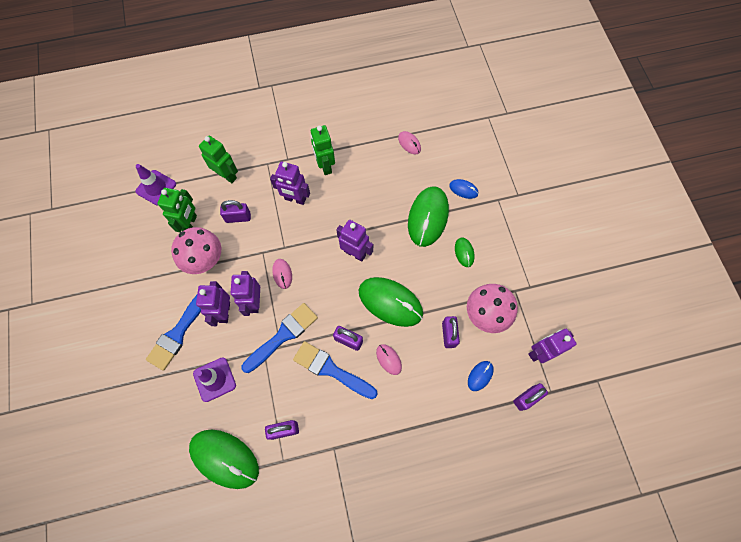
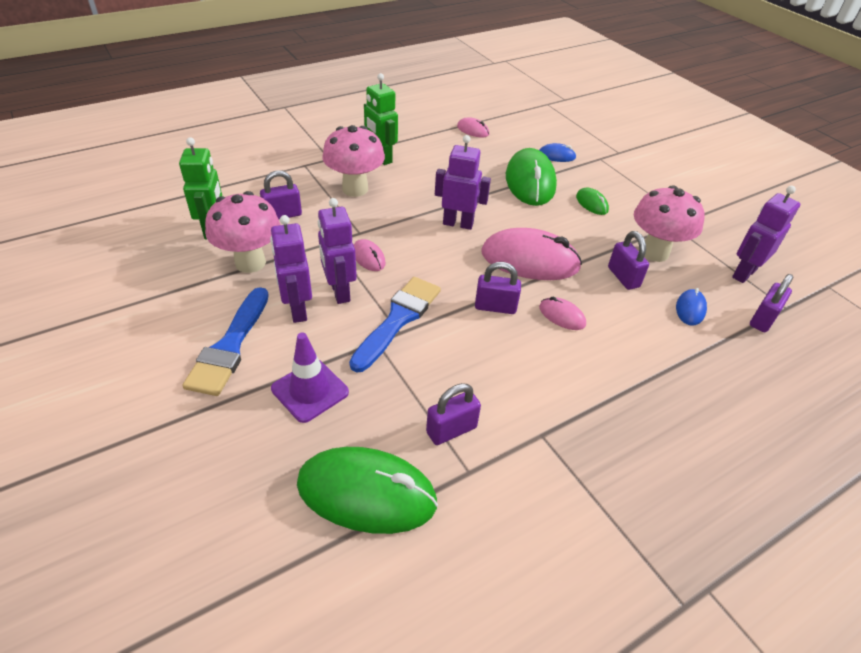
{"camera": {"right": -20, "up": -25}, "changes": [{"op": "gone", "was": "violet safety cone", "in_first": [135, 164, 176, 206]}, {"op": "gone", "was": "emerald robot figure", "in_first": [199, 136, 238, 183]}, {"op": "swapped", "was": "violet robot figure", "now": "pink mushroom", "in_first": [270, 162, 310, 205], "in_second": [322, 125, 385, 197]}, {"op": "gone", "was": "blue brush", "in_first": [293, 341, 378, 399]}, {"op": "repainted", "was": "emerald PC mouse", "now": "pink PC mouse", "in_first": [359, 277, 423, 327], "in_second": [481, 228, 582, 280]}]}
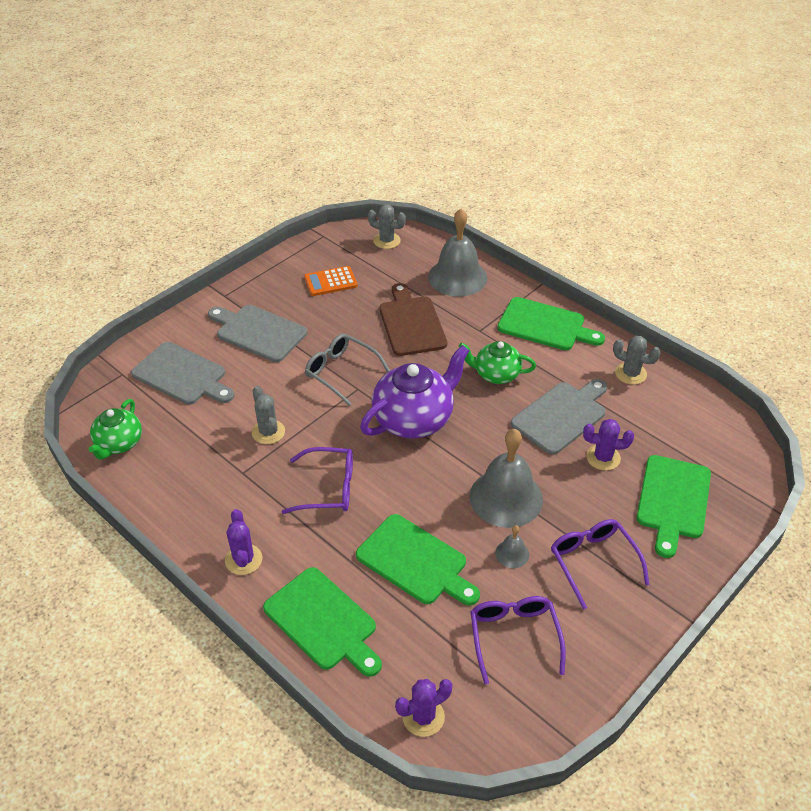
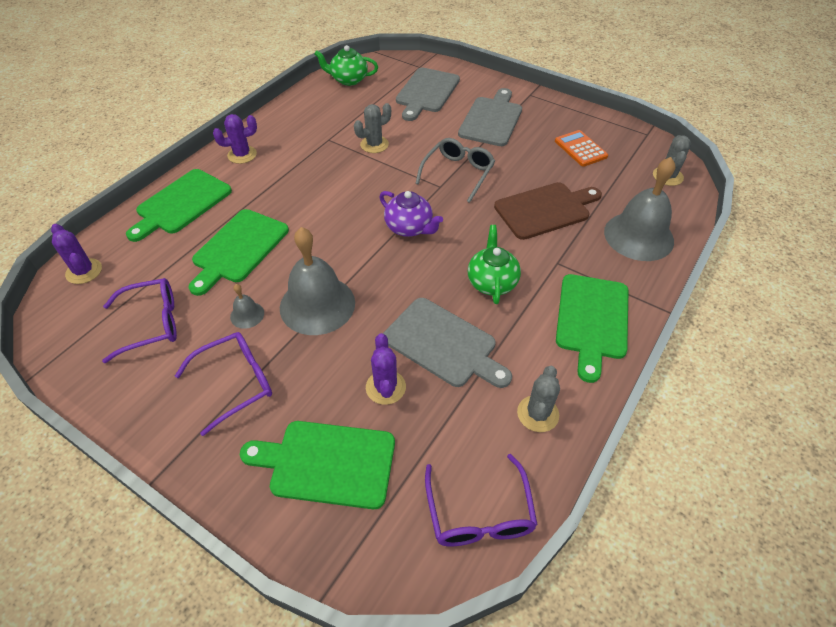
{"camera": {"right": 80, "up": 5}, "changes": [{"op": "shifted", "was": "violet eyeglasses", "in_first": [282, 447, 353, 514], "in_second": [425, 454, 538, 546]}, {"op": "scaled", "was": "violet china teapot", "in_first": [360, 345, 469, 439], "in_second": [379, 191, 443, 237], "ratio": 0.6}]}
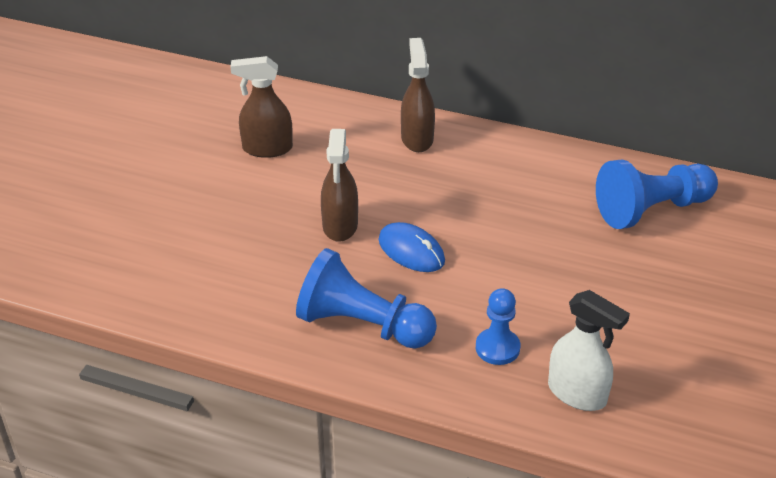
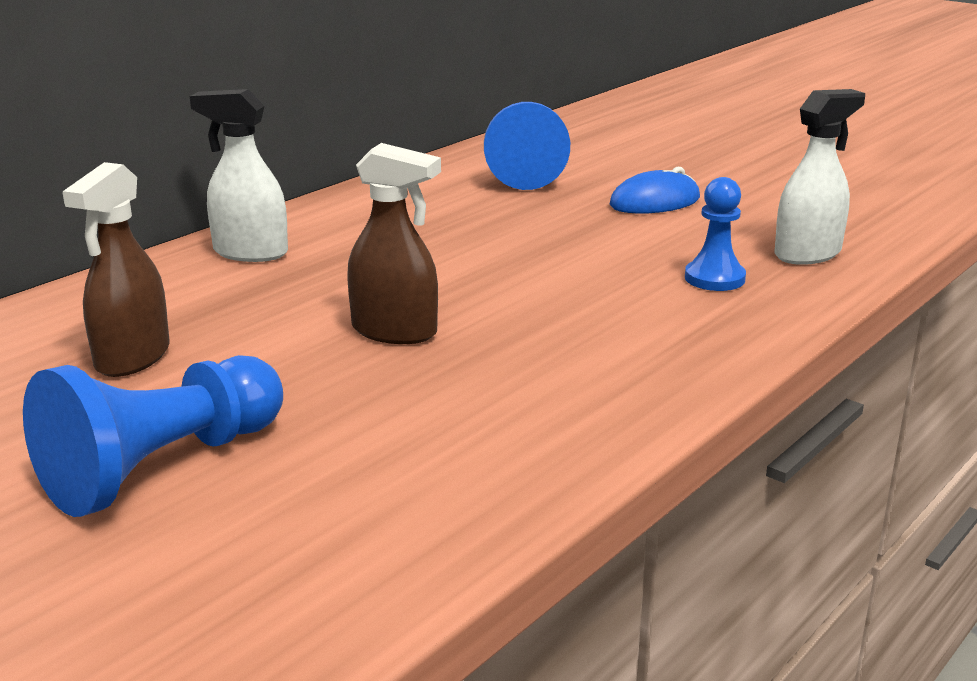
{"camera": {"right": -70, "up": -15}, "changes": [{"op": "shifted", "was": "blue pawn", "in_first": [296, 248, 437, 349], "in_second": [23, 355, 283, 517]}, {"op": "shifted", "was": "blue PC mouse", "in_first": [379, 222, 445, 272], "in_second": [610, 166, 700, 214]}, {"op": "repainted", "was": "brown spray bottle", "now": "pure white spray bottle", "in_first": [401, 38, 435, 152], "in_second": [190, 89, 288, 262]}]}
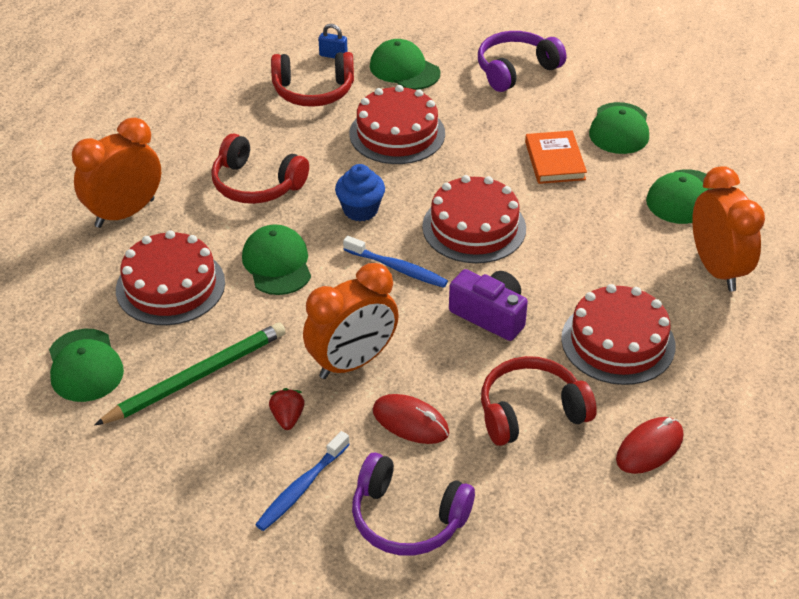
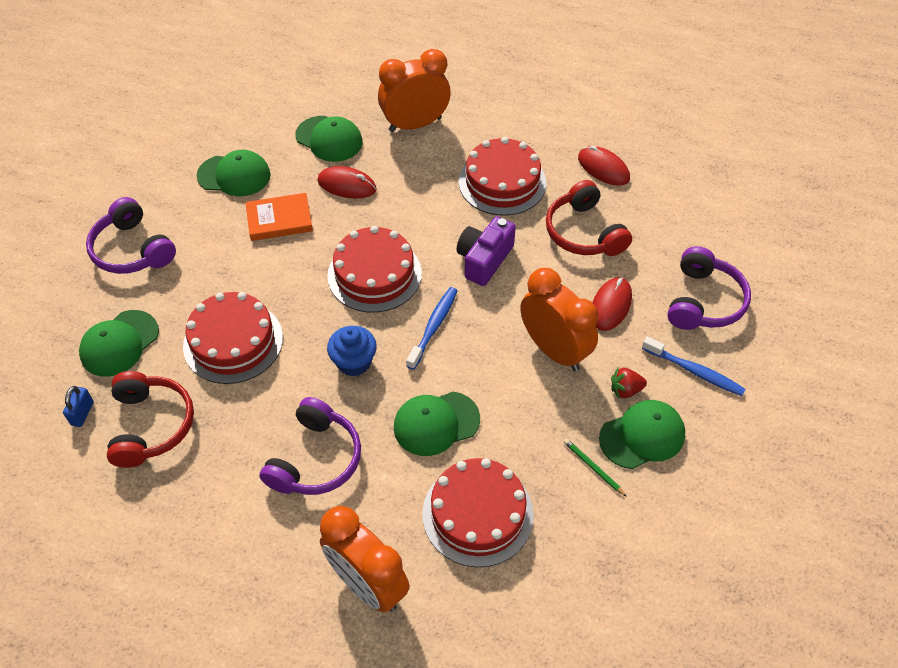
{"camera": {"right": -95, "up": 10}, "changes": [{"op": "shifted", "was": "emerald baseball cap", "in_first": [49, 329, 124, 402], "in_second": [599, 400, 685, 469]}, {"op": "scaled", "was": "emerald wooden pencil", "in_first": [94, 322, 286, 426], "in_second": [564, 439, 627, 497], "ratio": 0.42}, {"op": "repainted", "was": "red headphones", "now": "violet headphones", "in_first": [211, 134, 309, 204], "in_second": [259, 397, 361, 495]}, {"op": "new", "now": "red PC mouse", "in_second": [317, 166, 377, 199]}]}
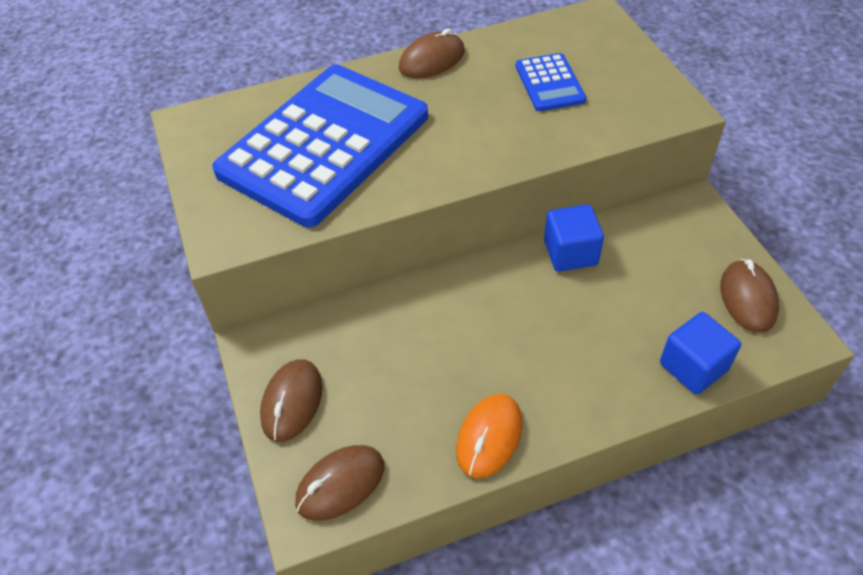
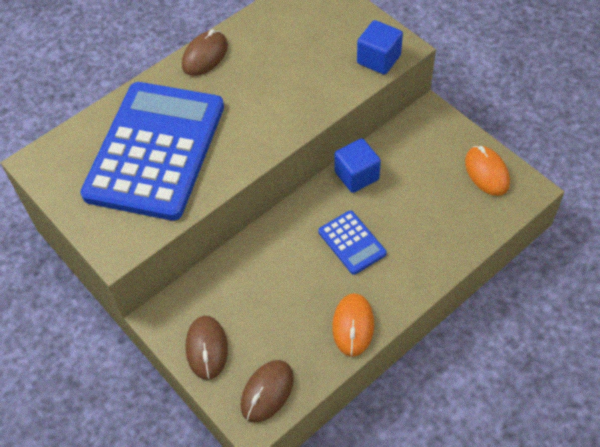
{"camera": {"right": -20, "up": 5}, "changes": [{"op": "shifted", "was": "blue pocket calculator", "in_first": [515, 53, 586, 111], "in_second": [318, 210, 387, 275]}, {"op": "shifted", "was": "blue cube", "in_first": [660, 312, 741, 395], "in_second": [357, 20, 403, 75]}, {"op": "repainted", "was": "brown PC mouse", "now": "orange-coloured PC mouse", "in_first": [720, 259, 779, 333], "in_second": [465, 146, 510, 196]}]}
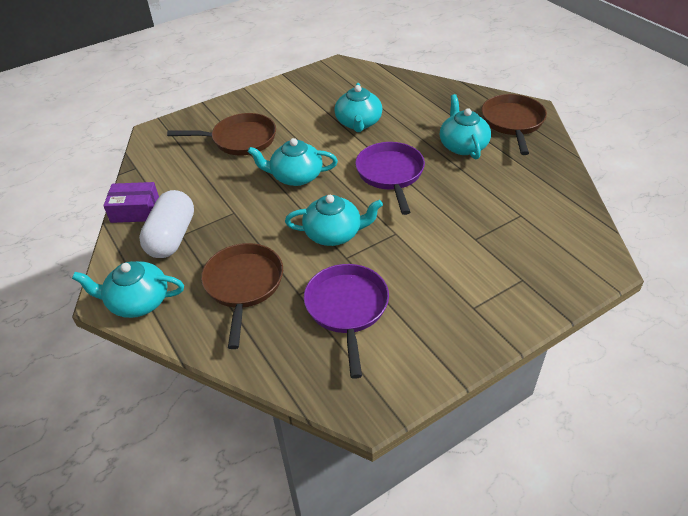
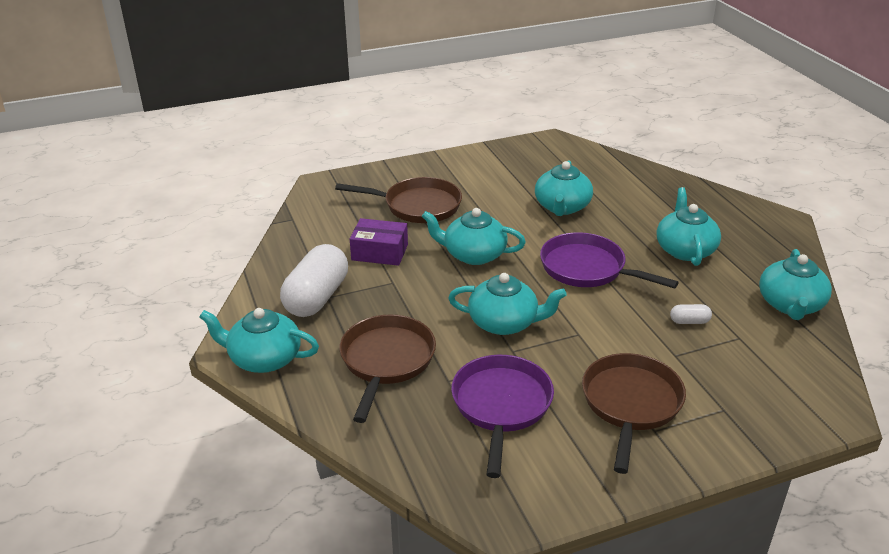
{"camera": {"right": 10, "up": -10}, "changes": [{"op": "shifted", "was": "violet parcel", "in_first": [103, 182, 159, 223], "in_second": [350, 218, 408, 266]}, {"op": "rotated", "was": "violet skillet", "in_first": [355, 142, 425, 215], "in_second": [540, 232, 679, 289], "clockwise": -60}, {"op": "shifted", "was": "brown skillet", "in_first": [482, 94, 547, 155], "in_second": [582, 353, 686, 474]}, {"op": "new", "now": "pure white pill", "in_second": [670, 304, 712, 324]}, {"op": "new", "now": "teal china teapot", "in_second": [759, 249, 832, 320]}]}
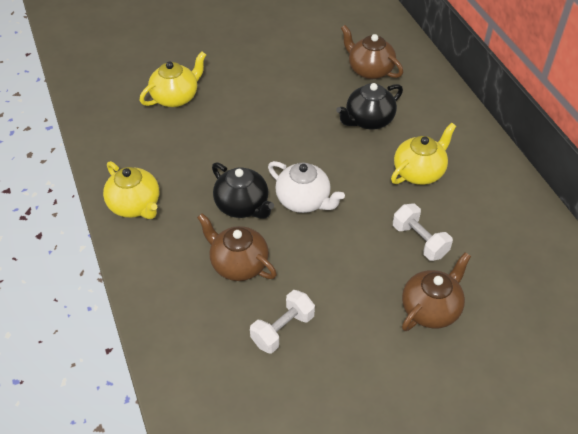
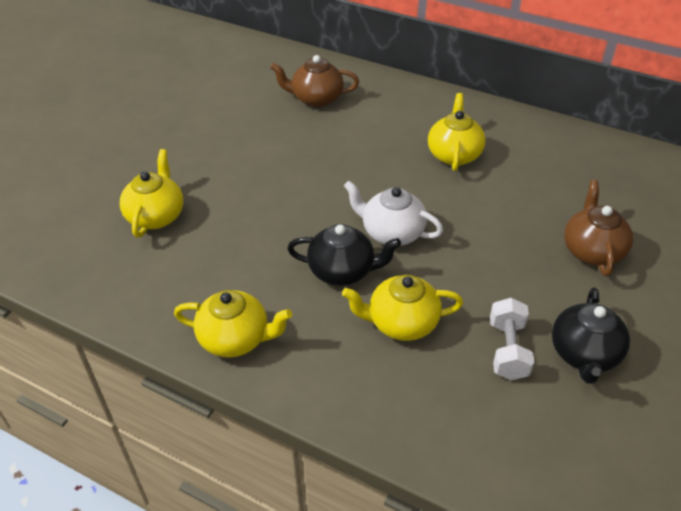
{"camera": {"right": -40, "up": -5}, "changes": [{"op": "repainted", "was": "brown china teapot", "now": "bright yellow china teapot", "in_first": [197, 213, 277, 281], "in_second": [342, 275, 463, 341]}, {"op": "rotated", "was": "pure white china teapot", "in_first": [268, 161, 345, 213], "in_second": [344, 181, 443, 246], "clockwise": -150}, {"op": "shifted", "was": "jet-black china teapot", "in_first": [336, 83, 403, 130], "in_second": [552, 287, 630, 384]}, {"op": "gone", "was": "pure white hand weight", "in_first": [393, 203, 453, 261]}]}
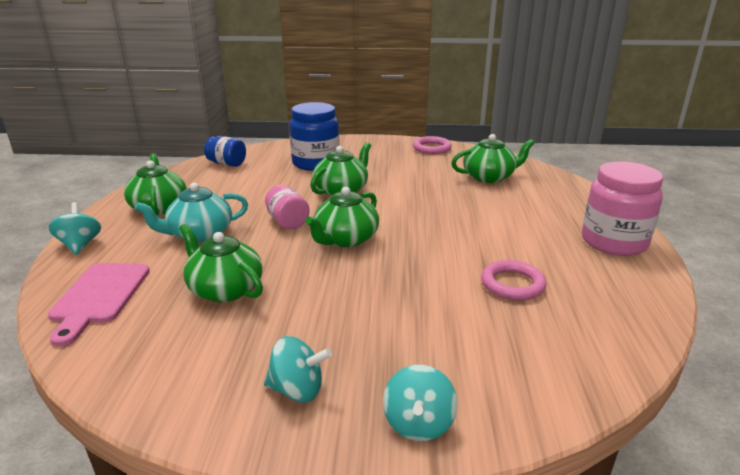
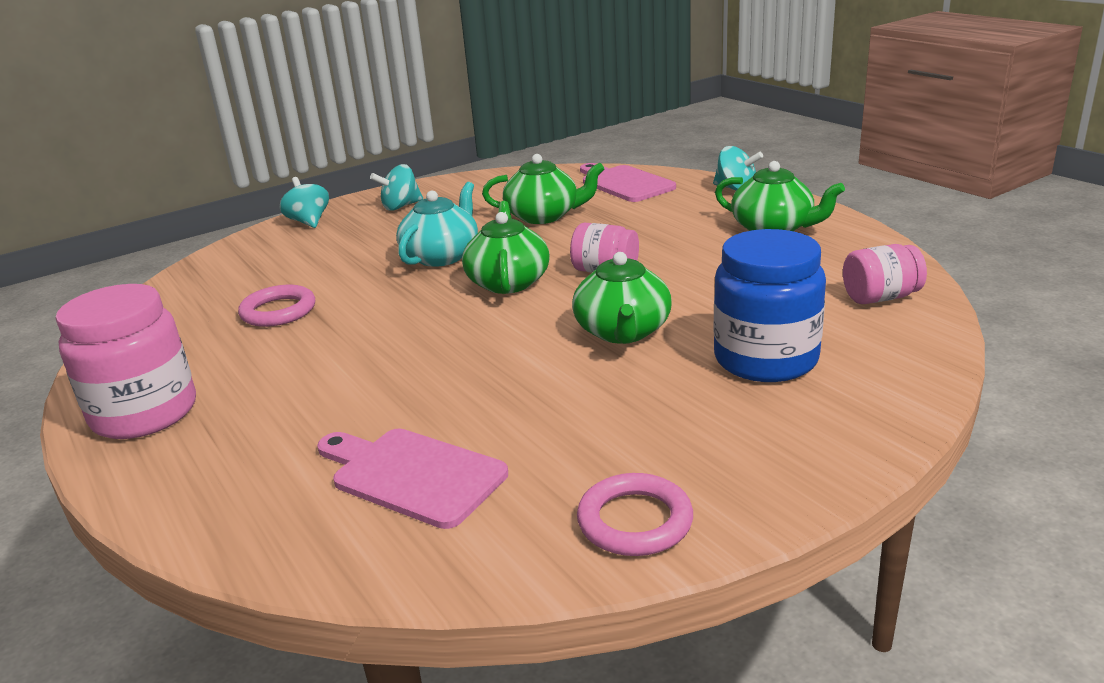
{"camera": {"right": 145, "up": 0}, "changes": [{"op": "shifted", "was": "teal china teapot", "in_first": [135, 183, 248, 242], "in_second": [396, 182, 478, 267]}, {"op": "repainted", "was": "blue jar", "now": "pink jar", "in_first": [204, 136, 246, 167], "in_second": [843, 244, 927, 304]}, {"op": "swapped", "was": "emerald china teapot", "now": "pink chopping board", "in_first": [451, 134, 535, 183], "in_second": [317, 428, 508, 529]}]}
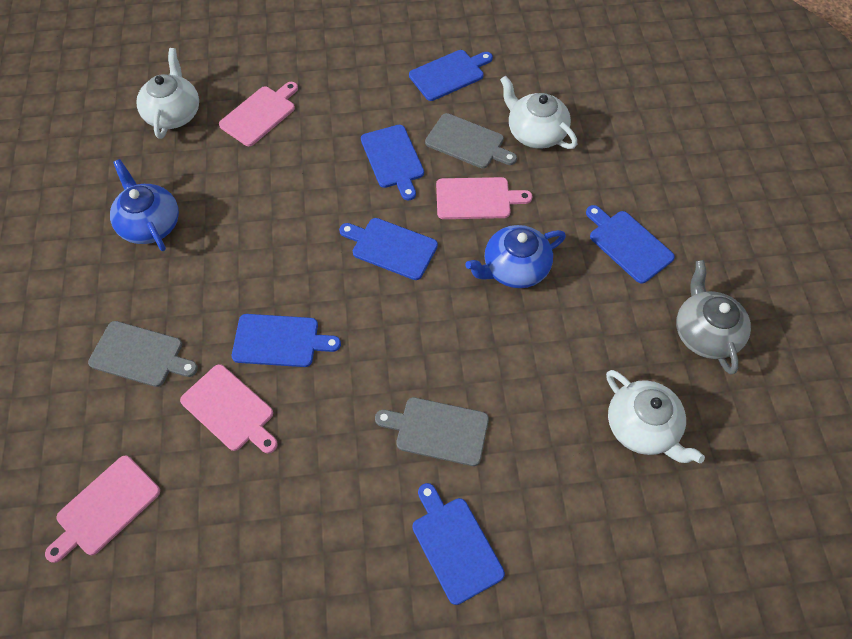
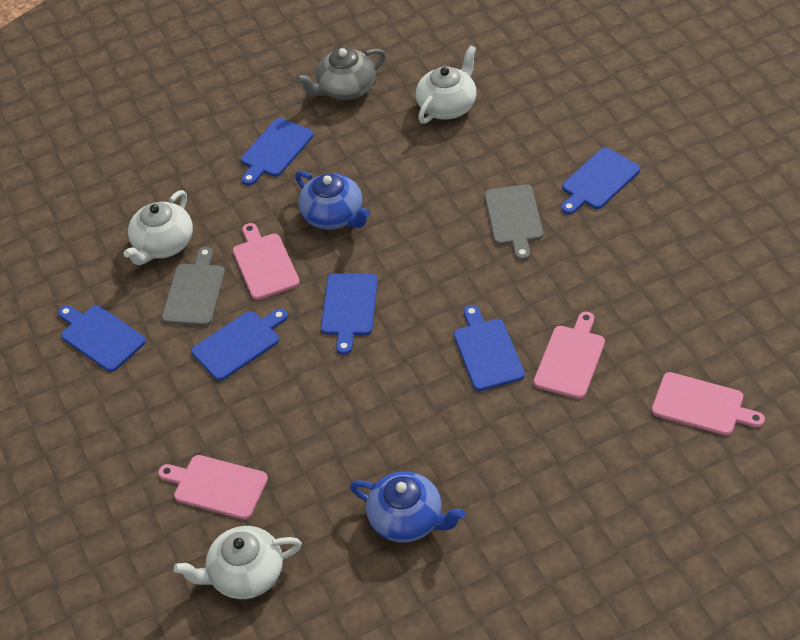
{"camera": {"right": -105, "up": -10}, "changes": [{"op": "gone", "was": "ash-grey chopping board", "in_first": [88, 321, 198, 387]}, {"op": "rotated", "was": "blue china teapot", "in_first": [110, 159, 179, 251], "in_second": [350, 472, 465, 543], "clockwise": -105}]}
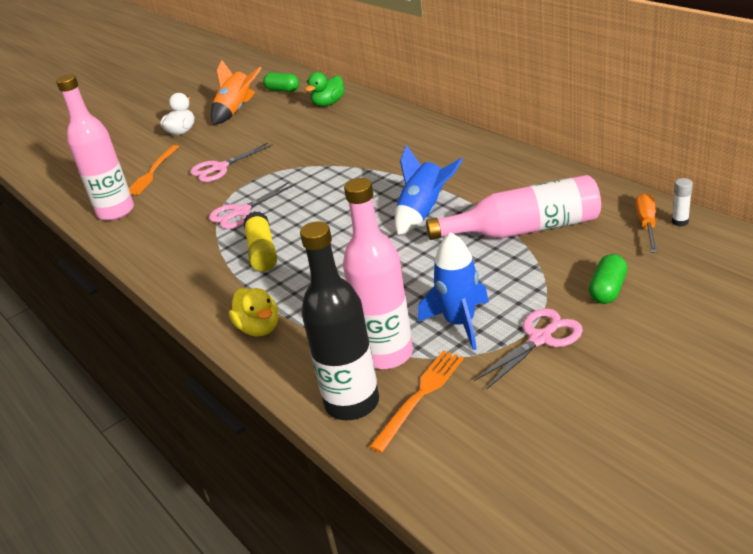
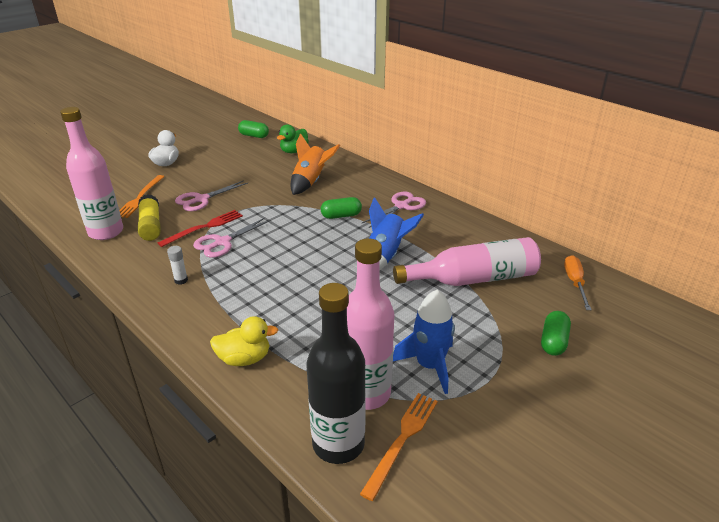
{"camera": {"right": -10, "up": 0}, "changes": [{"op": "shifted", "was": "orange-coloured spaceship", "in_first": [211, 60, 261, 125], "in_second": [291, 133, 340, 195]}, {"op": "rotated", "was": "bright yellow rubber duck", "in_first": [229, 288, 278, 336], "in_second": [210, 316, 278, 366], "clockwise": -60}, {"op": "shifted", "was": "bright yellow stick of glue", "in_first": [243, 211, 277, 272], "in_second": [138, 194, 161, 241]}, {"op": "shifted", "was": "pink scissors", "in_first": [474, 308, 583, 390], "in_second": [362, 192, 426, 228]}, {"op": "shifted", "was": "pure white stick of glue", "in_first": [672, 178, 693, 227], "in_second": [167, 246, 188, 285]}, {"op": "new", "now": "red dinner fork", "in_second": [158, 210, 243, 247]}, {"op": "new", "now": "emerald pill", "in_second": [321, 197, 362, 219]}]}
